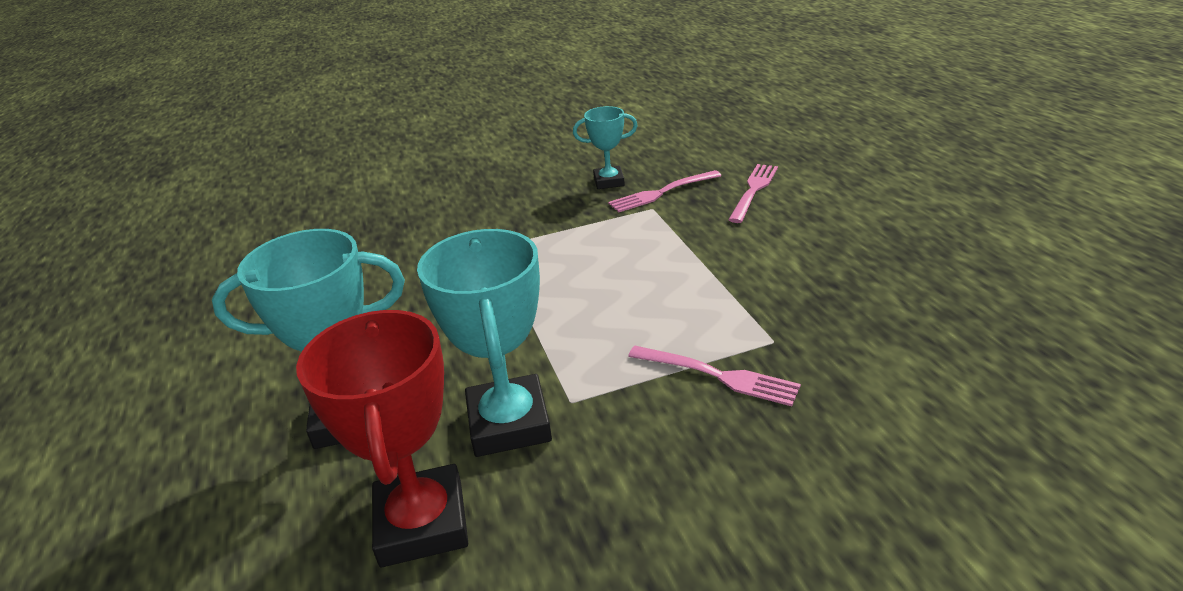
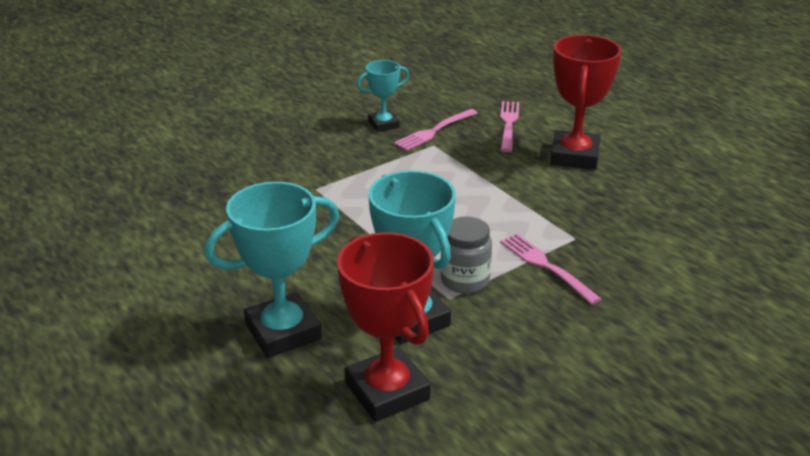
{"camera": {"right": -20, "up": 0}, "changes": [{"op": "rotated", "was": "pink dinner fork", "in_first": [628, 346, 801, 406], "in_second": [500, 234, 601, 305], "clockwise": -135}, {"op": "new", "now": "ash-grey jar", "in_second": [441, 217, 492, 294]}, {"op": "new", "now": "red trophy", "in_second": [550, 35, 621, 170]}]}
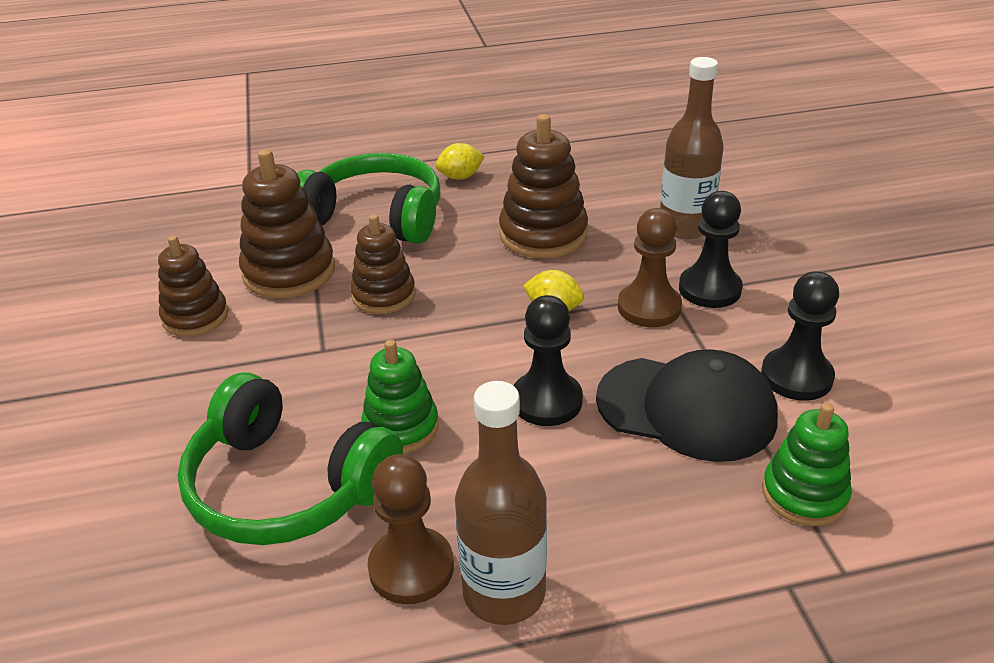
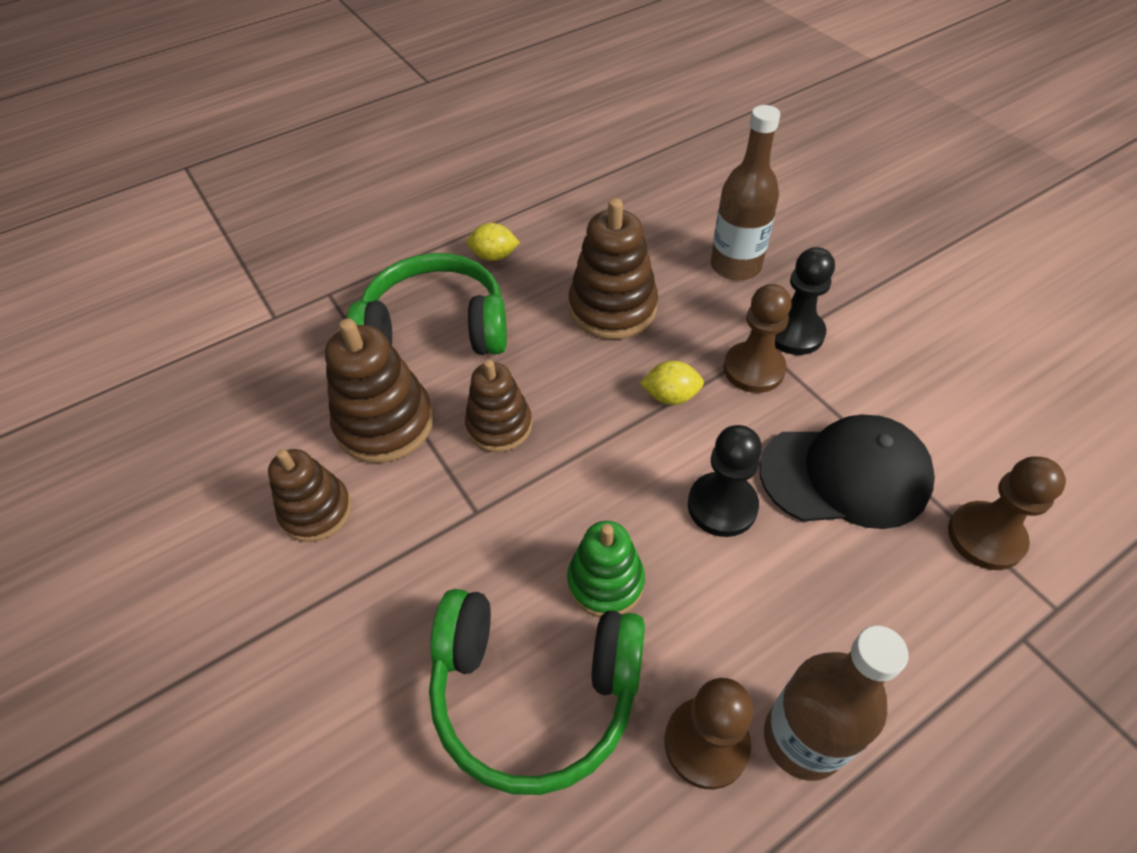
{"camera": {"right": -20, "up": 15}, "changes": [{"op": "rotated", "was": "bright yellow toy lemon", "in_first": [435, 143, 485, 180], "in_second": [466, 223, 520, 261], "clockwise": 45}, {"op": "gone", "was": "jet-black pawn", "in_first": [761, 271, 839, 401]}, {"op": "swapped", "was": "emerald stacking rings", "now": "brown pawn", "in_first": [762, 403, 852, 526], "in_second": [948, 456, 1066, 570]}]}
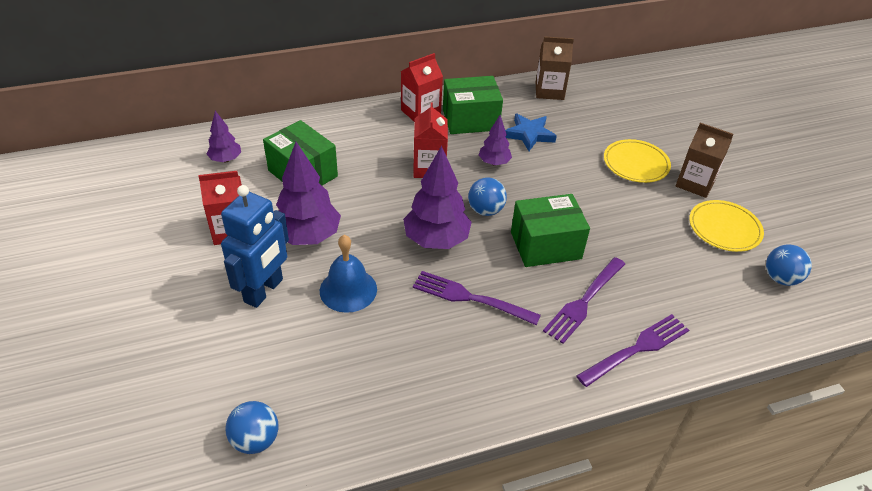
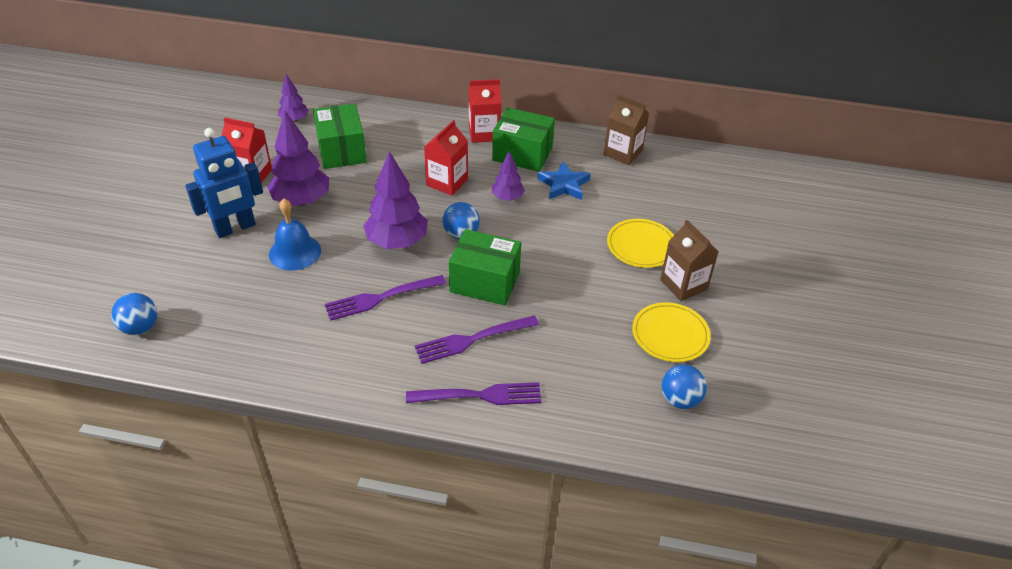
{"camera": {"right": 30, "up": 0}, "changes": [{"op": "rotated", "was": "violet dinner fork", "in_first": [413, 271, 541, 325], "in_second": [325, 275, 446, 321], "clockwise": -75}]}
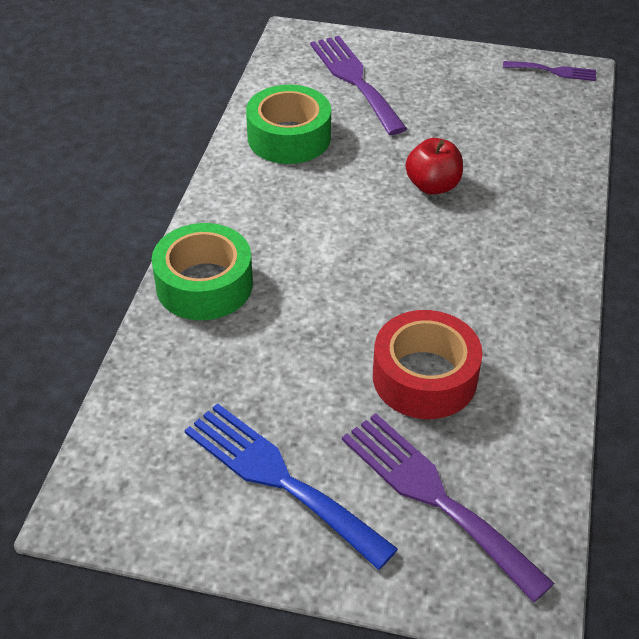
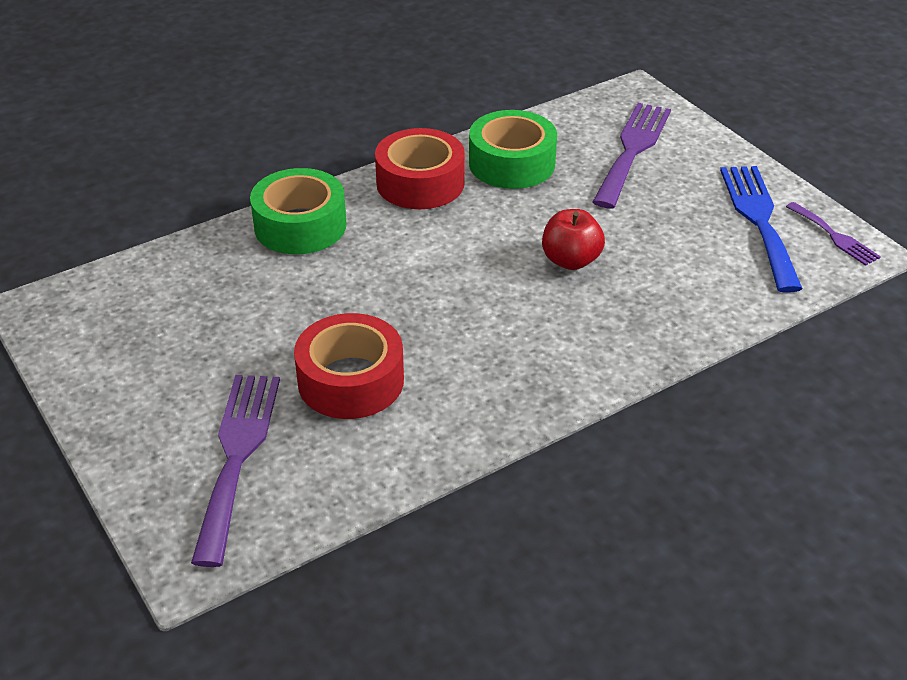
{"camera": {"right": 45, "up": -5}, "changes": [{"op": "shifted", "was": "blue dinner fork", "in_first": [185, 403, 398, 570], "in_second": [720, 166, 802, 293]}, {"op": "new", "now": "red roll of tape", "in_second": [375, 128, 465, 209]}]}
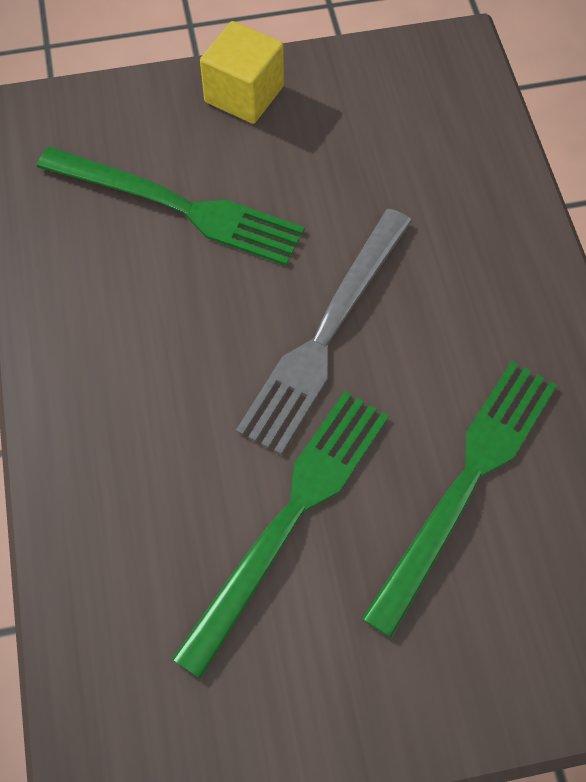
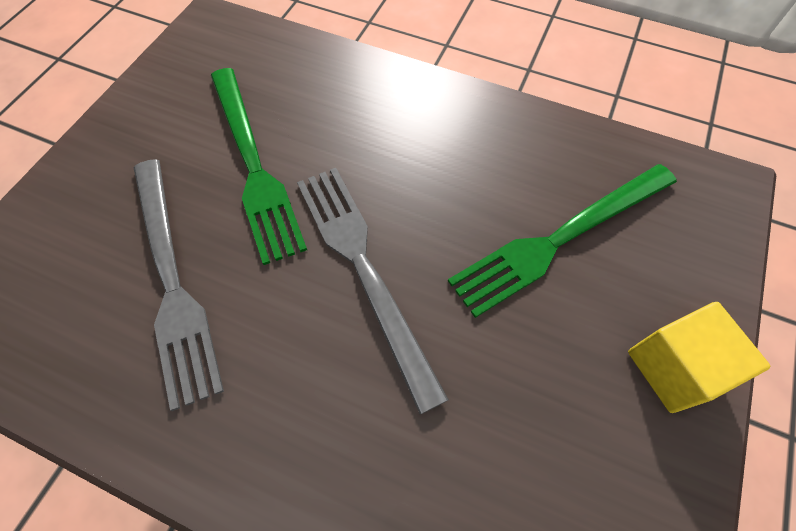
{"camera": {"right": 125, "up": 0}, "changes": [{"op": "repainted", "was": "emerald dinner fork", "now": "ash-grey dinner fork", "in_first": [362, 361, 557, 638], "in_second": [134, 159, 224, 411]}]}
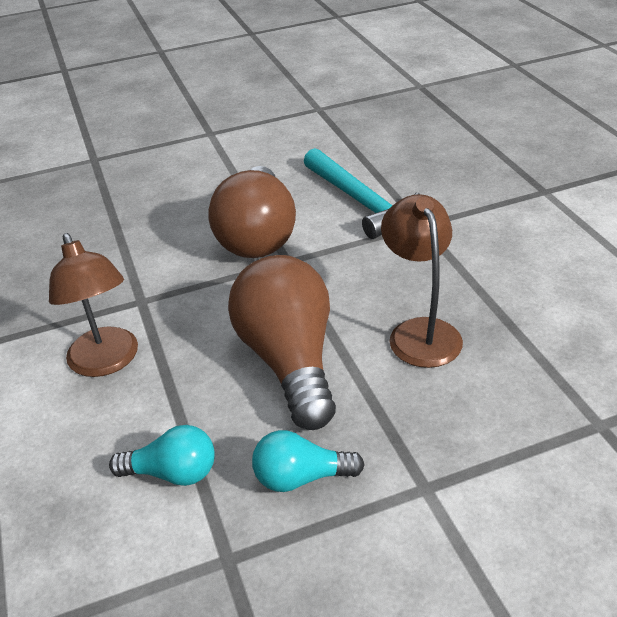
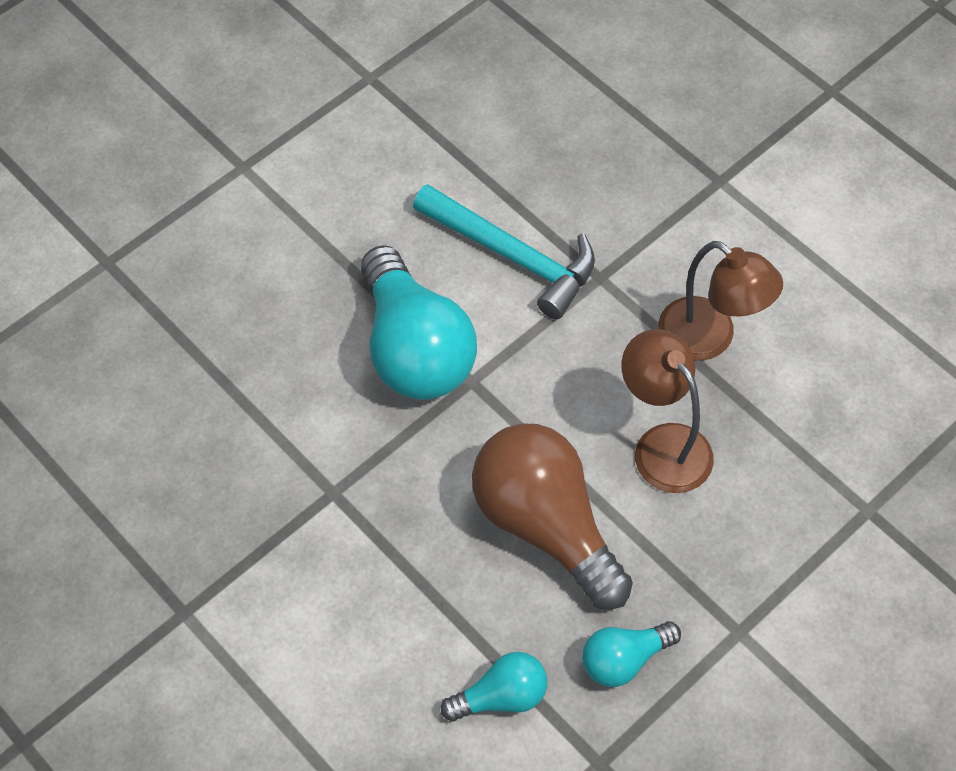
{"camera": {"right": -25, "up": 20}, "changes": [{"op": "shifted", "was": "brown reading lamp", "in_first": [49, 233, 138, 377], "in_second": [658, 241, 783, 361]}, {"op": "repainted", "was": "brown bulb", "now": "teal bulb", "in_first": [208, 166, 296, 258], "in_second": [361, 245, 477, 400]}]}
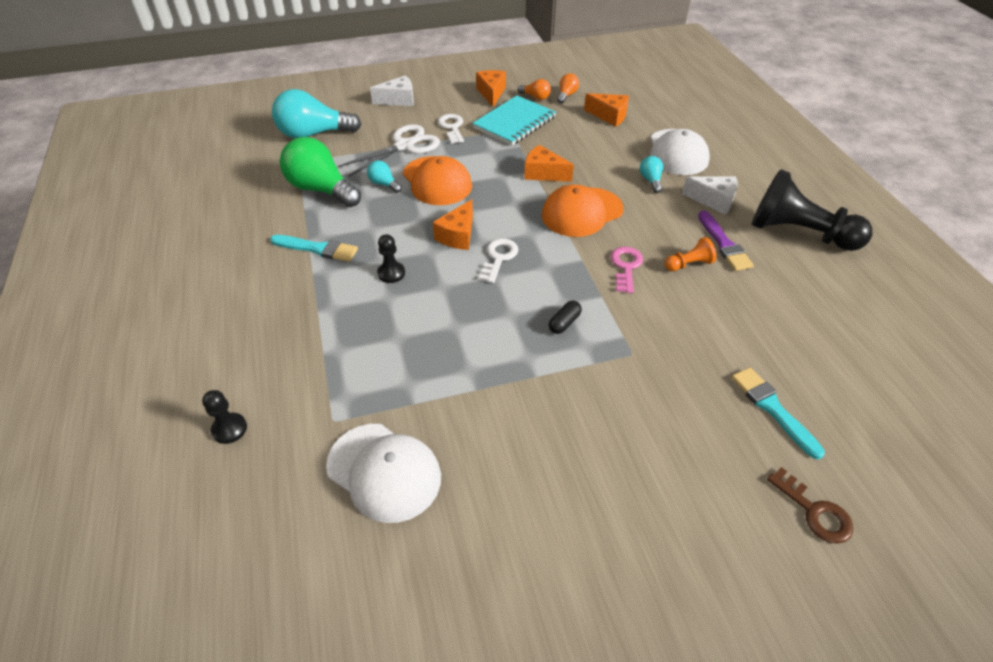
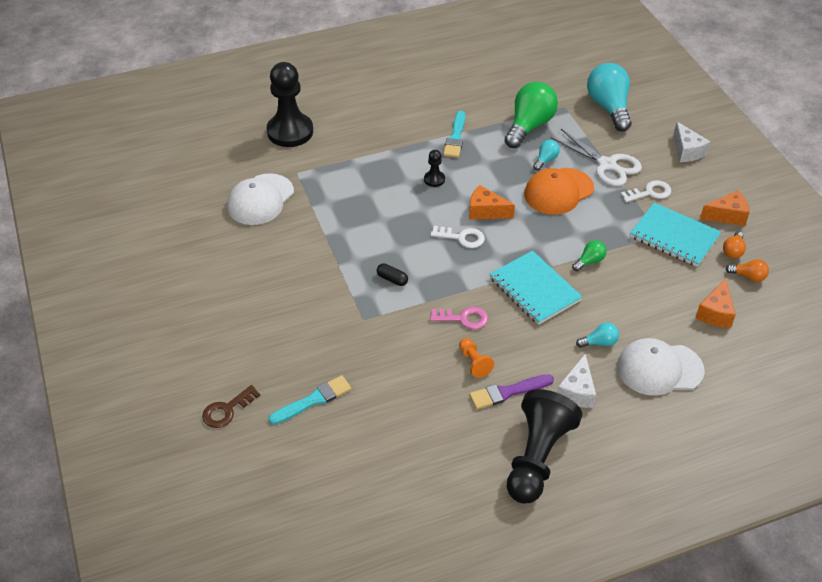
{"camera": {"right": 85, "up": 0}, "changes": [{"op": "scaled", "was": "jet-black pawn", "in_first": [202, 390, 247, 444], "in_second": [267, 62, 313, 147], "ratio": 2.28}, {"op": "swapped", "was": "orange-coloured cheese wedge", "now": "emerald bulb", "in_first": [524, 145, 574, 182], "in_second": [572, 240, 607, 271]}, {"op": "swapped", "was": "orange-coloured baseball cap", "now": "teal exercise book", "in_first": [542, 184, 623, 237], "in_second": [490, 251, 583, 325]}]}
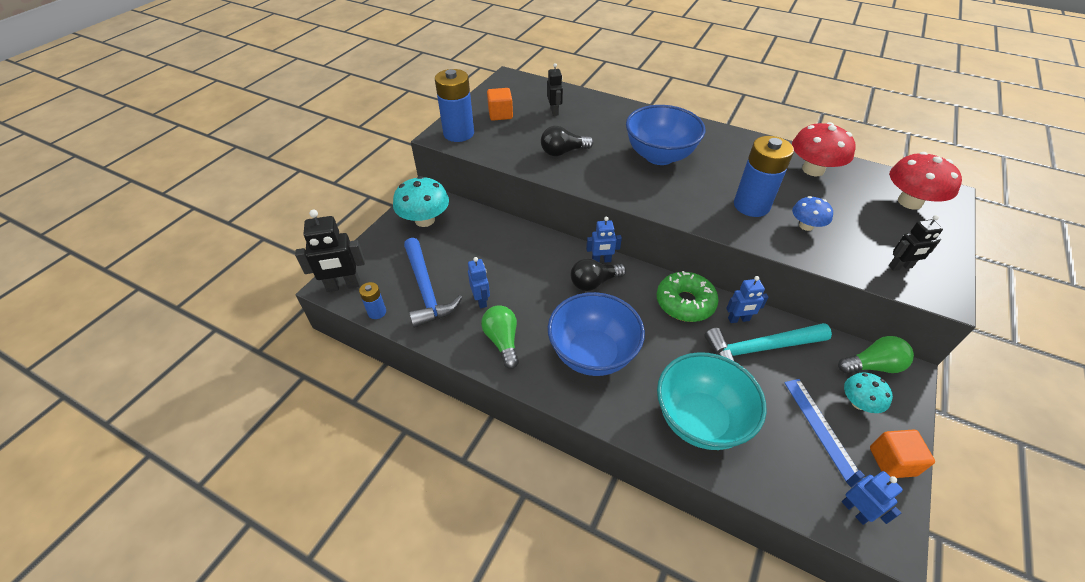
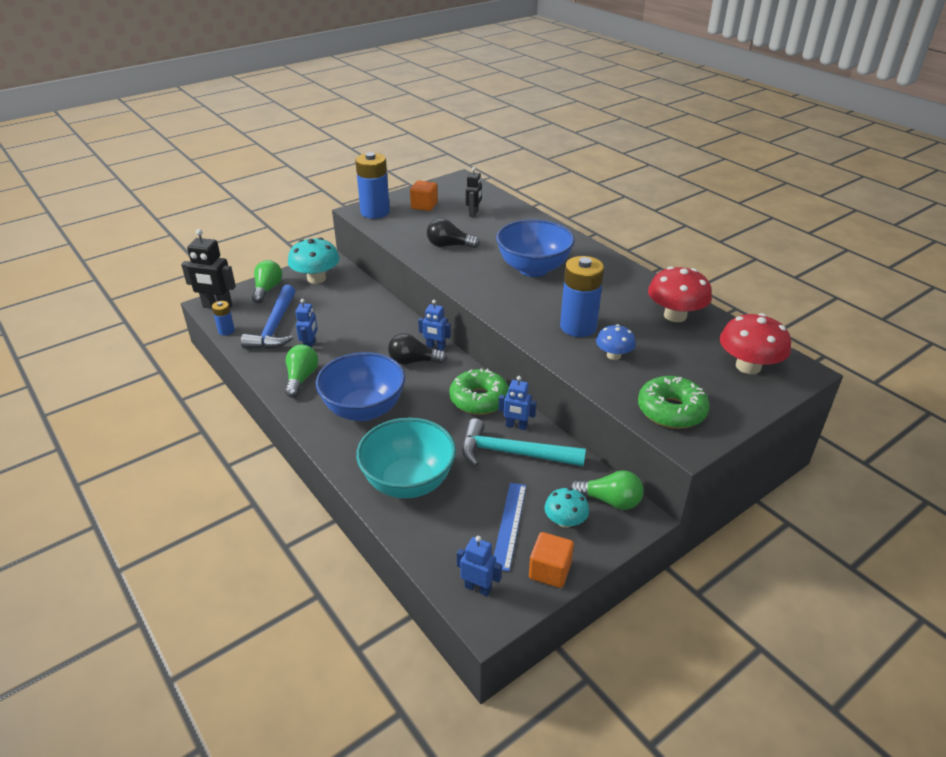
{"camera": {"right": 25, "up": -10}, "changes": [{"op": "rotated", "was": "blue robot figure", "in_first": [842, 470, 903, 525], "in_second": [457, 536, 502, 596], "clockwise": -60}, {"op": "swapped", "was": "jet-black robot figure", "now": "emerald glazed donut", "in_first": [889, 215, 943, 271], "in_second": [638, 376, 710, 429]}, {"op": "new", "now": "emerald bulb", "in_second": [252, 260, 282, 303]}]}
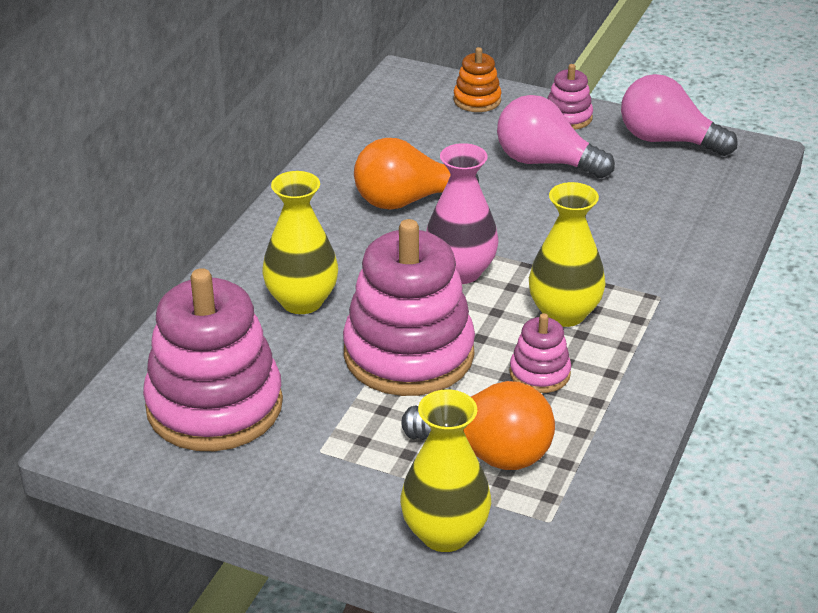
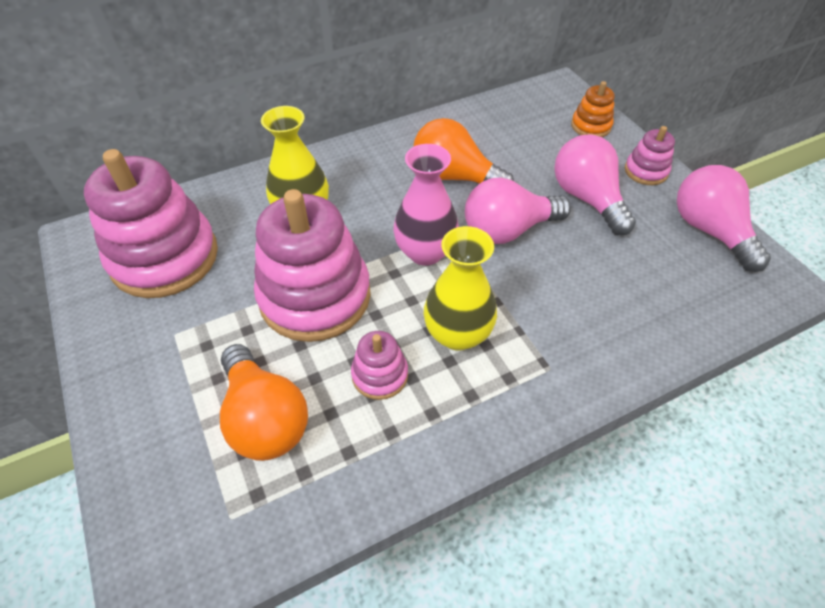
{"camera": {"right": 40, "up": 15}, "changes": [{"op": "gone", "was": "bright yellow flower vase", "in_first": [400, 390, 491, 552]}, {"op": "new", "now": "pink bulb", "in_second": [465, 178, 571, 244]}]}
